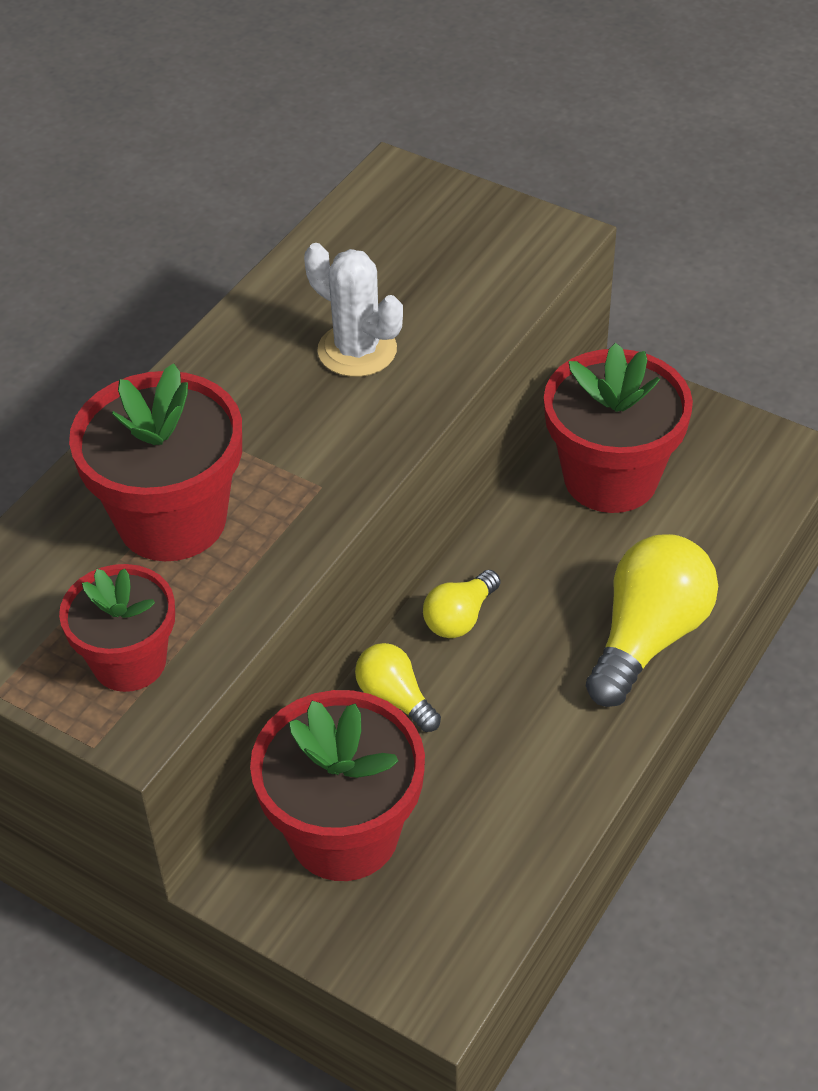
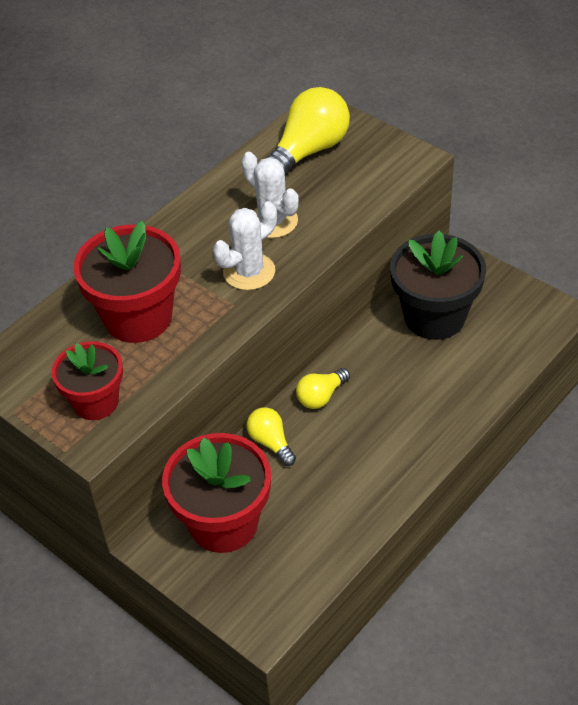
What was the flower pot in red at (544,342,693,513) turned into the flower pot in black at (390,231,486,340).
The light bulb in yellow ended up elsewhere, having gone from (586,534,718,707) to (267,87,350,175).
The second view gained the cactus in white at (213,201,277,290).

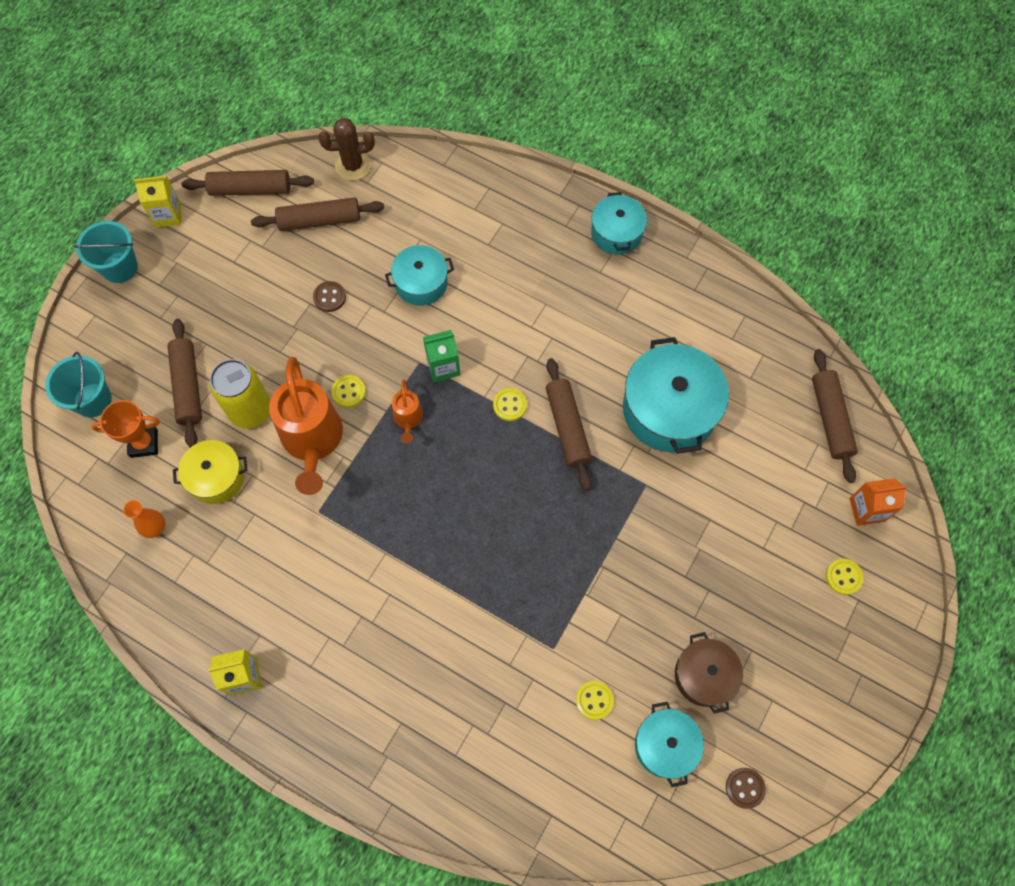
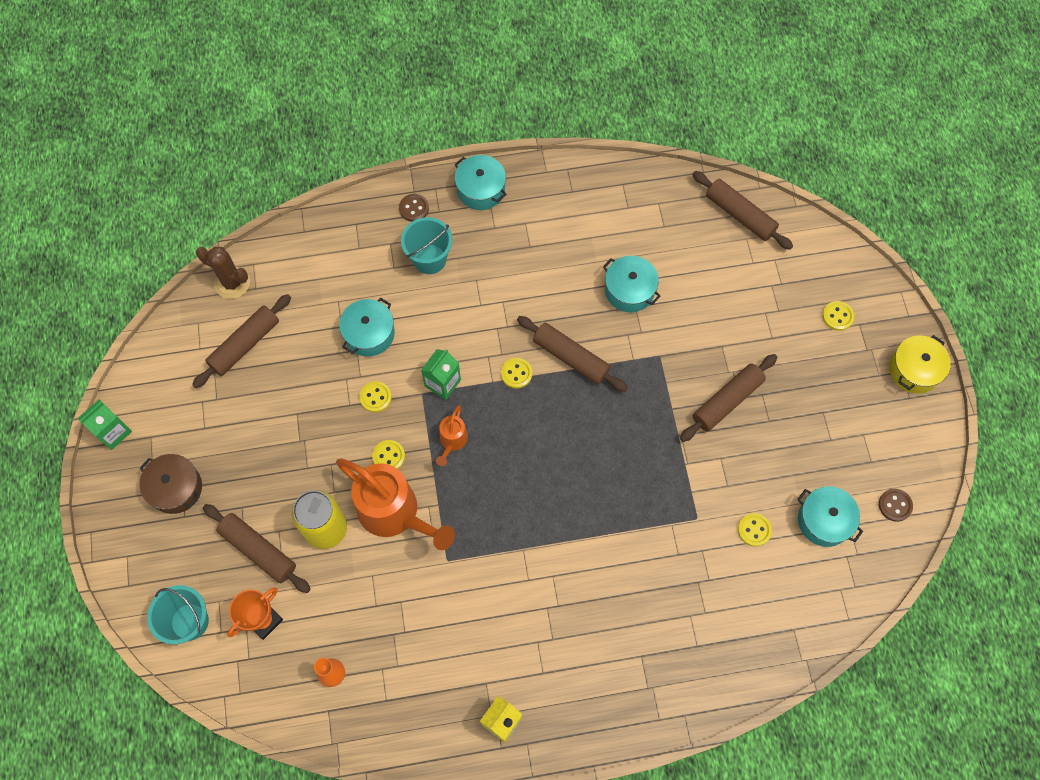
The cactus in brown at (318,118,375,181) ended up facing another way, 75 degrees clockwise from before.
The rolling pin in brown ended up elsewhere, having gone from (182,170,314,196) to (680,354,777,442).
What was the carton in yellow at (134,176,181,227) turned into the carton in green at (78,399,132,450).
The bucket in turquoise ended up elsewhere, having gone from (74,221,138,283) to (401,217,453,274).
The button in brown ended up elsewhere, having gone from (313,281,346,312) to (399,194,429,222).
The size of the pot in turquoise at (623,337,729,454) changed by a factor of 0.59.
The watering can in orange at (392,380,423,443) ended up facing another way, 60 degrees clockwise from before.
The pot in yellow ended up elsewhere, having gone from (173,440,247,504) to (889,335,951,393).
The second view lost the carton in orange at (849,478,907,526).
The pot in brown ended up elsewhere, having gone from (675,632,743,714) to (139,454,202,514).
The second view gained the button in yellow at (359,381,392,412).

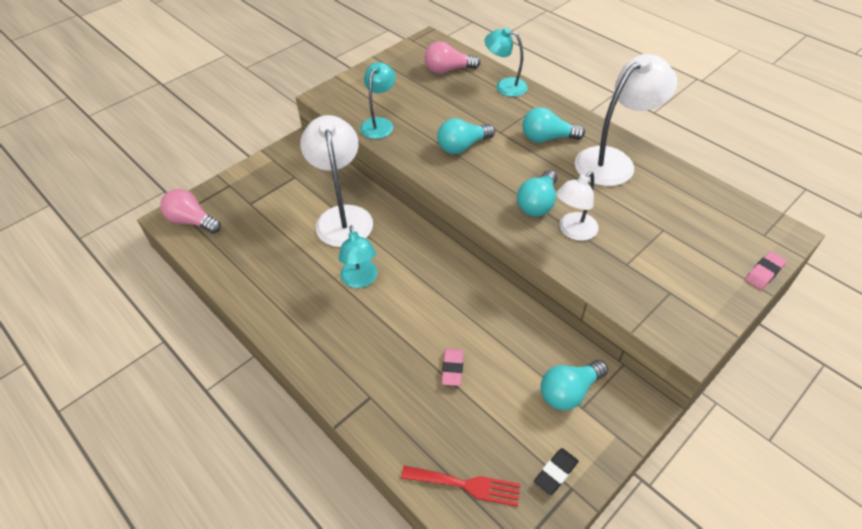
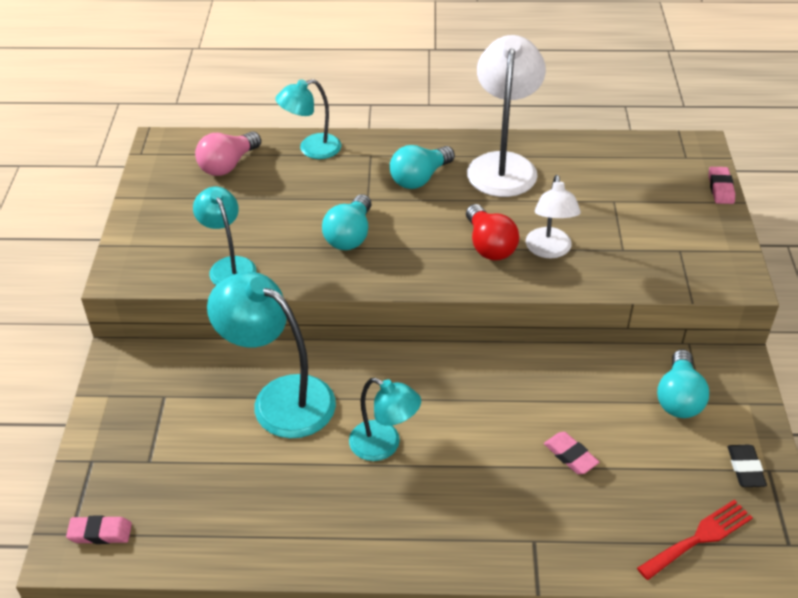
What was the lamp in white at (300,115,373,247) turned into the lamp in turquoise at (207,272,336,438).
What was the light bulb in turquoise at (517,170,557,216) turned into the light bulb in red at (466,204,519,261).
Where the light bulb in pink stood at (160,189,221,234), the eraser in pink came to stand at (66,515,132,544).

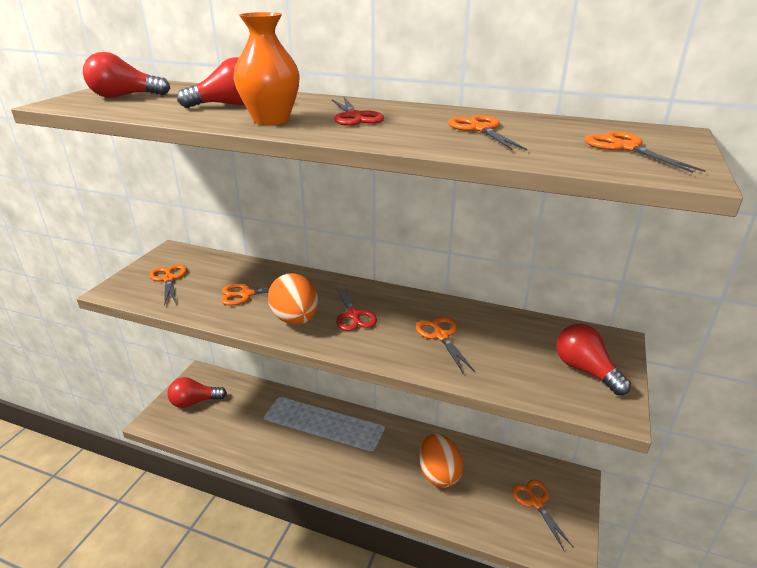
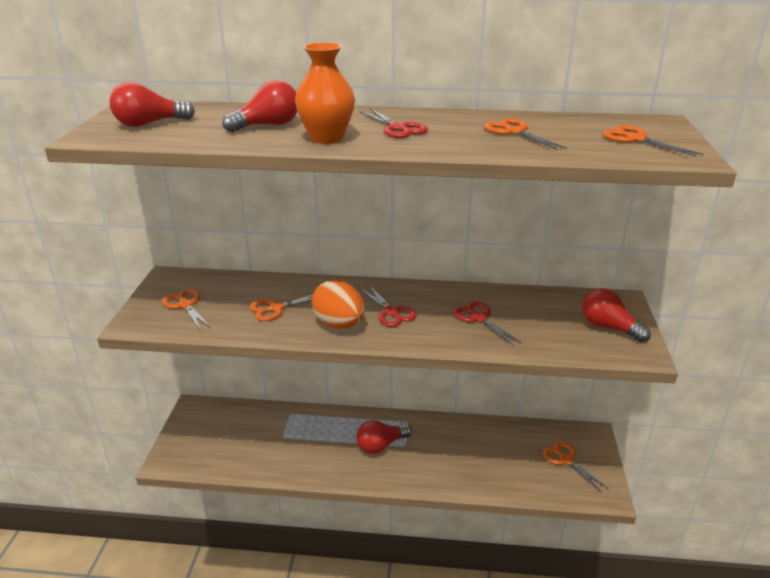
What was the scissors in orange at (416,317,475,373) turned into the scissors in red at (453,301,522,346).
The light bulb in red ended up elsewhere, having gone from (167,377,227,408) to (356,420,412,454).
The second view lost the egg in orange at (419,433,463,488).

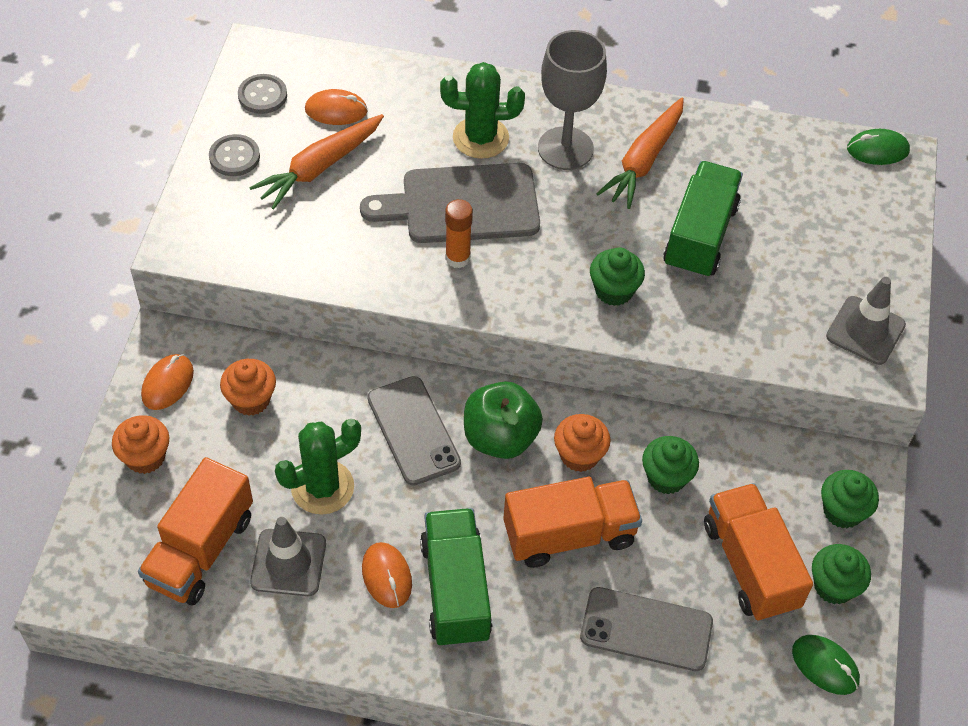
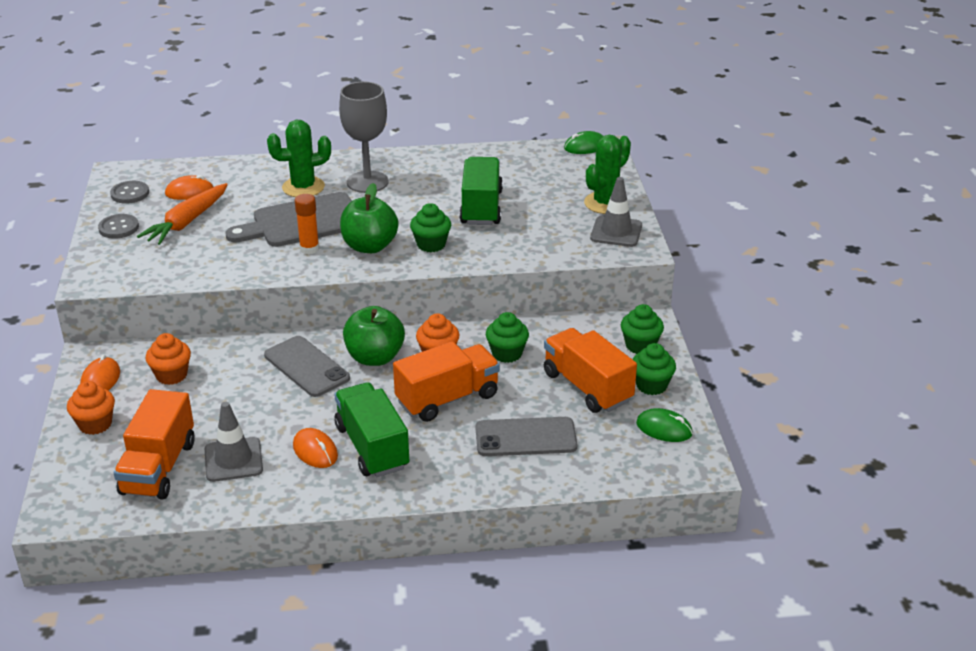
The second view lost the carrot in orange at (596,98,684,209).
The cactus in green ended up elsewhere, having gone from (275,419,361,515) to (584,135,631,214).
The second view gained the apple in green at (340,183,399,253).

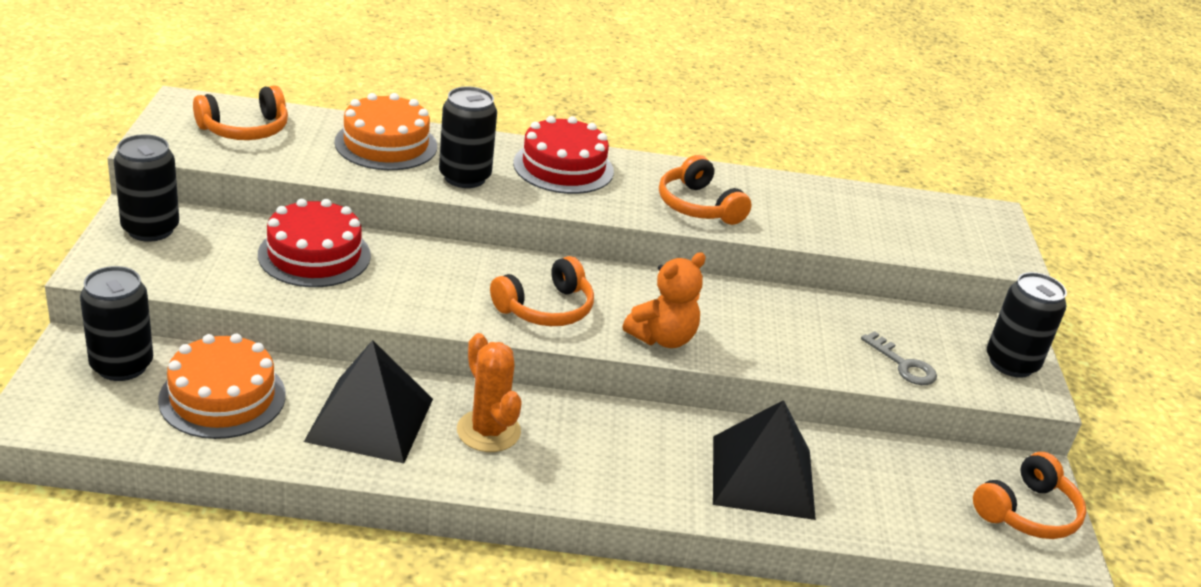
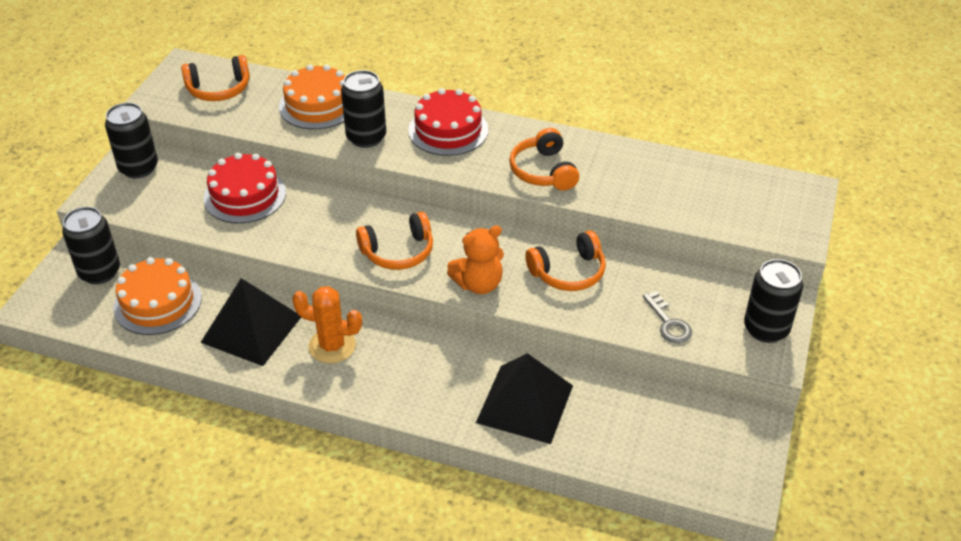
The cactus in orange at (457,333,522,452) ended up facing another way, 60 degrees counterclockwise from before.
The headphones in orange ended up elsewhere, having gone from (973,452,1086,539) to (525,231,606,291).

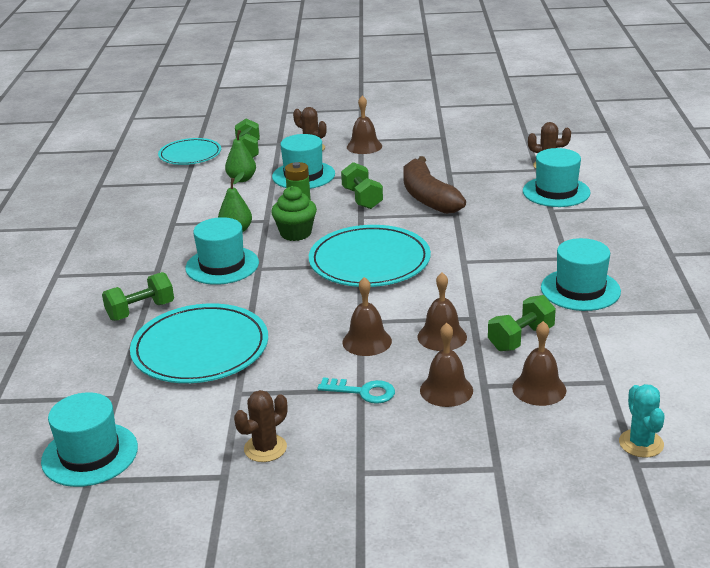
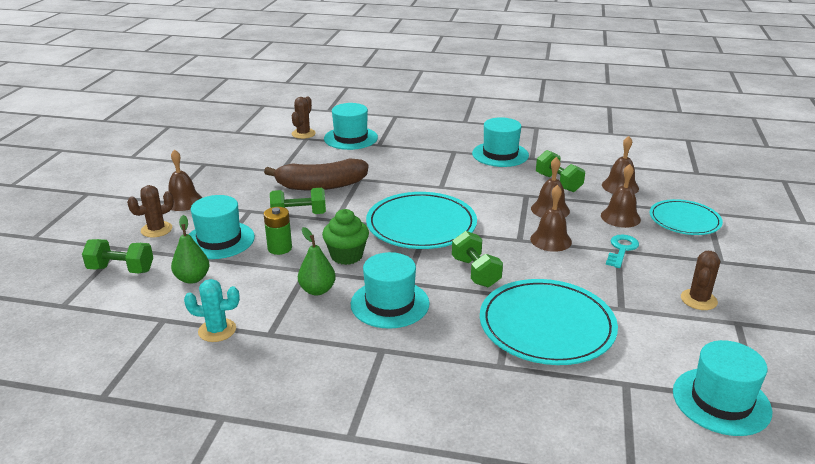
The plate in turquoise ended up elsewhere, having gone from (158,138,221,165) to (649,199,723,235).
The dumbbell in green ended up elsewhere, having gone from (102,272,174,321) to (452,231,503,287).
The cactus in turquoise ended up elsewhere, having gone from (619,384,665,458) to (184,279,240,342).
The cactus in brown at (234,390,288,462) ended up facing another way, 60 degrees clockwise from before.

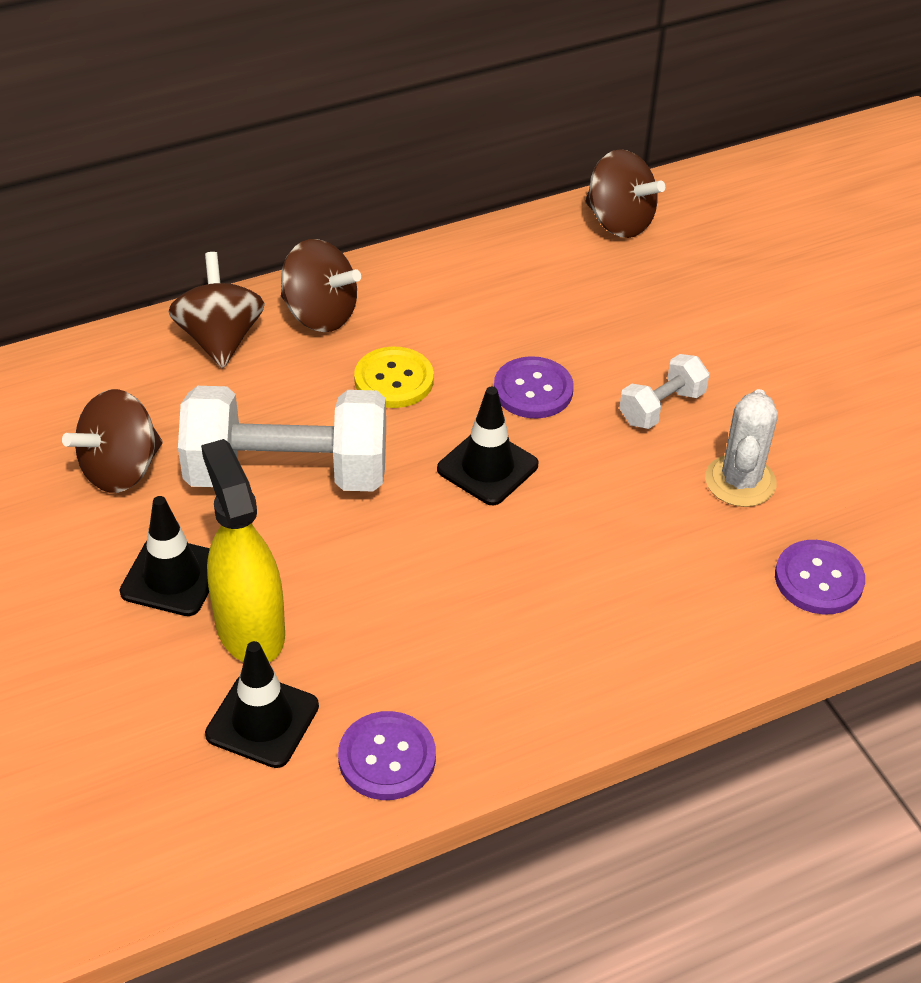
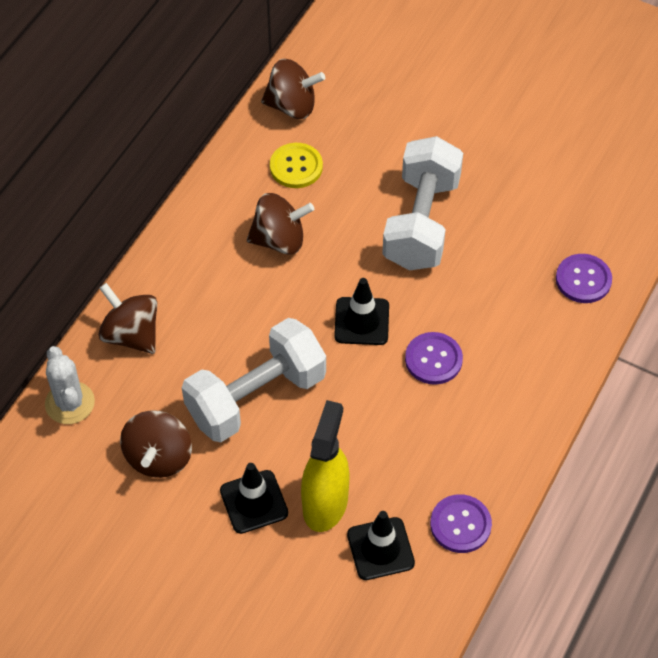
The spinning top in brown ended up elsewhere, having gone from (281,239,361,332) to (247,193,314,255).
The button in yellow ended up elsewhere, having gone from (354,347,434,408) to (270,143,323,188).
The size of the dumbbell in white at (619,354,710,429) changed by a factor of 2.08.
The button in purple ended up elsewhere, having gone from (494,356,574,419) to (405,332,463,385).
The cactus in white ended up elsewhere, having gone from (705,389,778,507) to (45,346,95,424).
The spray bottle in yellow at (201,439,285,662) ended up facing another way, 75 degrees clockwise from before.

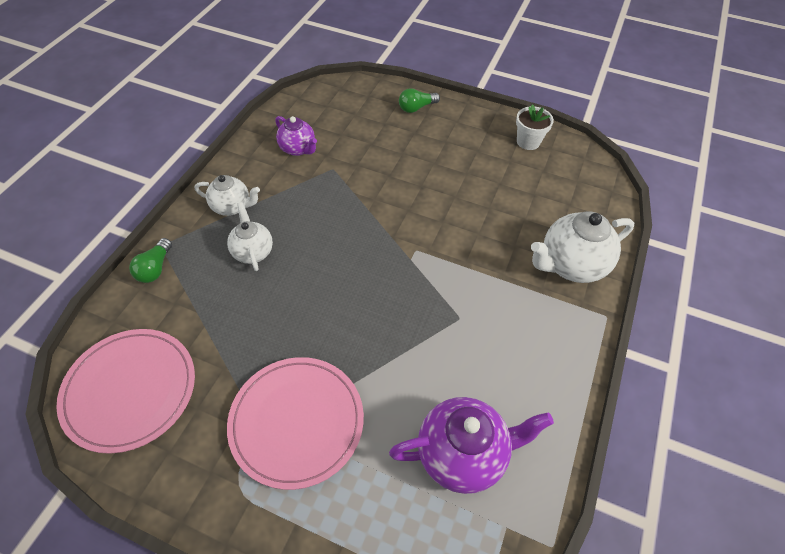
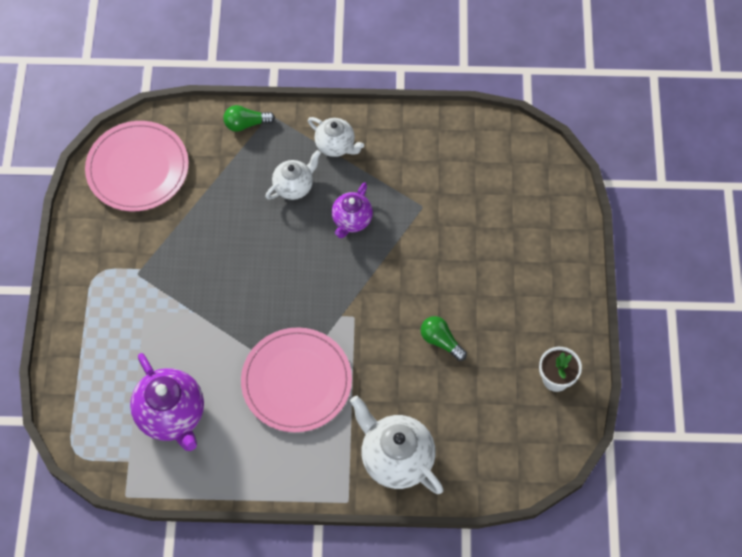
The light bulb in green ended up elsewhere, having gone from (399,88,440,113) to (421,316,467,361).
The teapot in purple ended up elsewhere, having gone from (275,116,317,156) to (332,183,373,238).
The teapot in white at (195,175,260,216) ended up facing another way, 45 degrees counterclockwise from before.
The plate in pink ended up elsewhere, having gone from (227,357,364,490) to (241,327,352,432).

